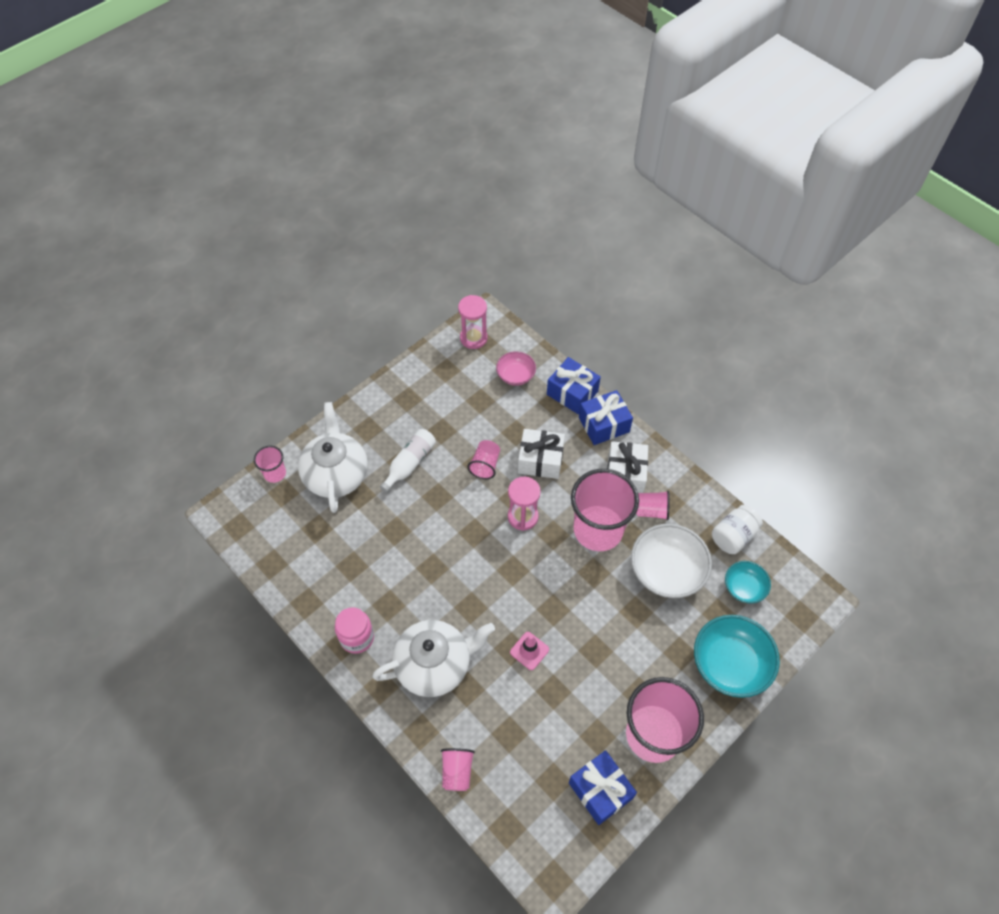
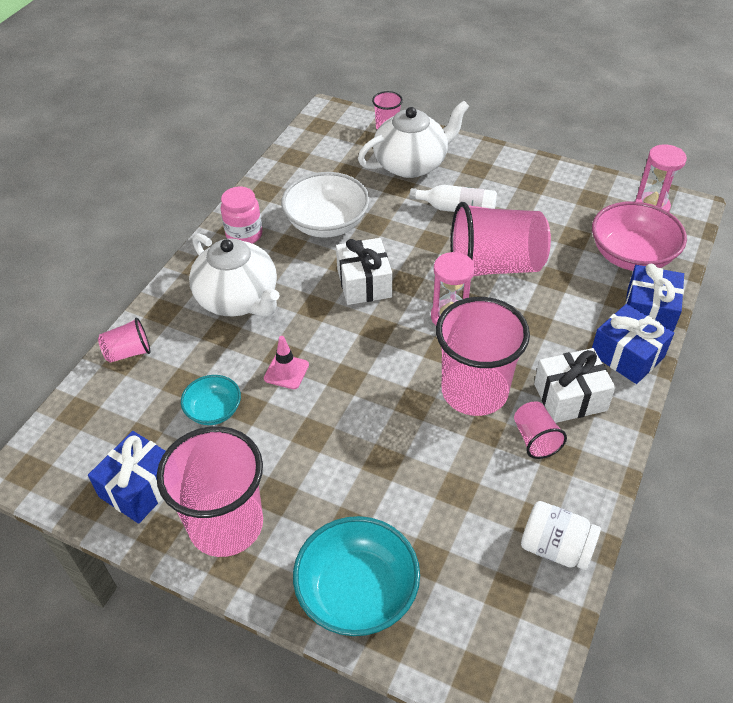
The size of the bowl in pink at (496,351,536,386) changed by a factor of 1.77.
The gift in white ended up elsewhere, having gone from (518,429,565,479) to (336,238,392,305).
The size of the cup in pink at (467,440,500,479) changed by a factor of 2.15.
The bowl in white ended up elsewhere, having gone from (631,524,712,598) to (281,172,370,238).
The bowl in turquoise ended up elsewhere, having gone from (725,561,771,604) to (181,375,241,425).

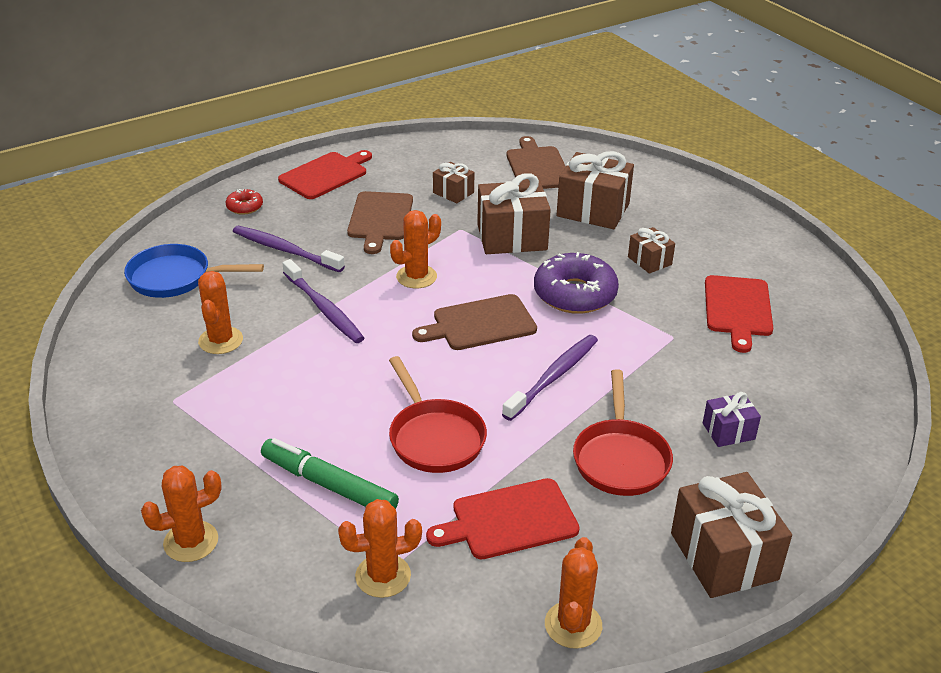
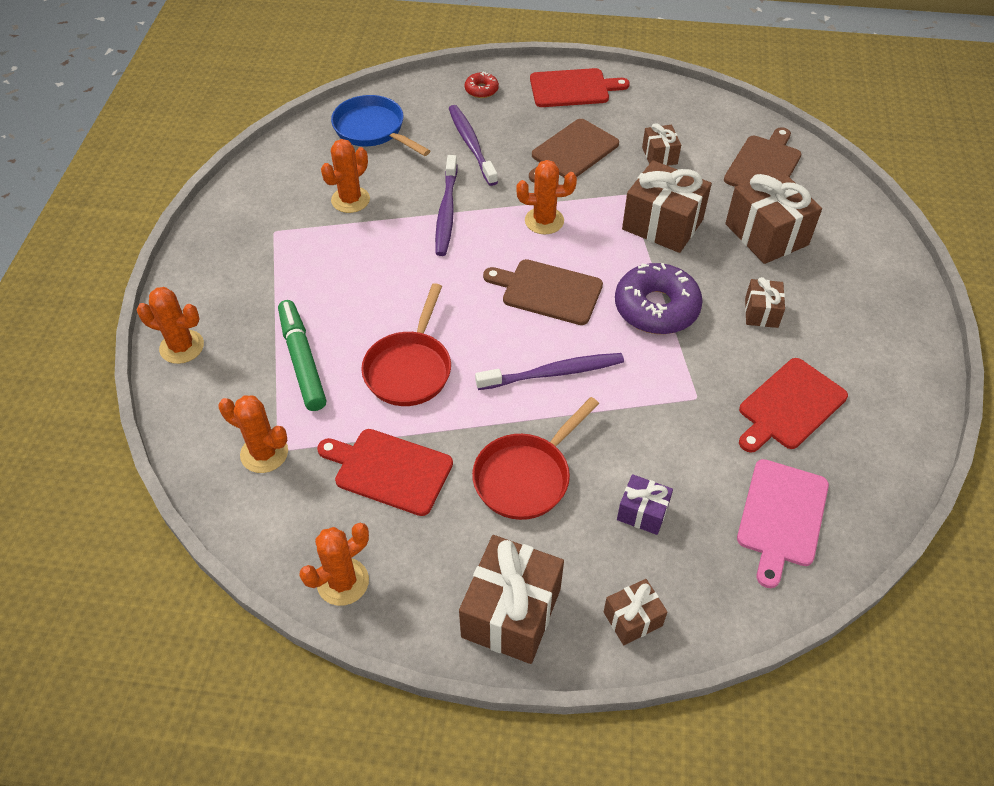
The second view gained the cutting board in pink at (737,459,829,588).
The second view gained the gift in brown at (604,579,667,645).

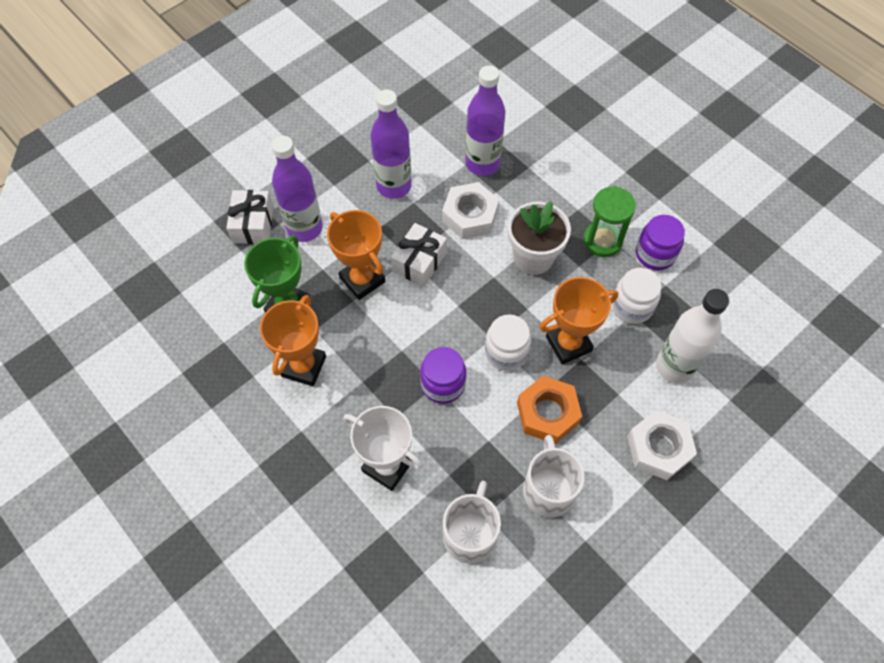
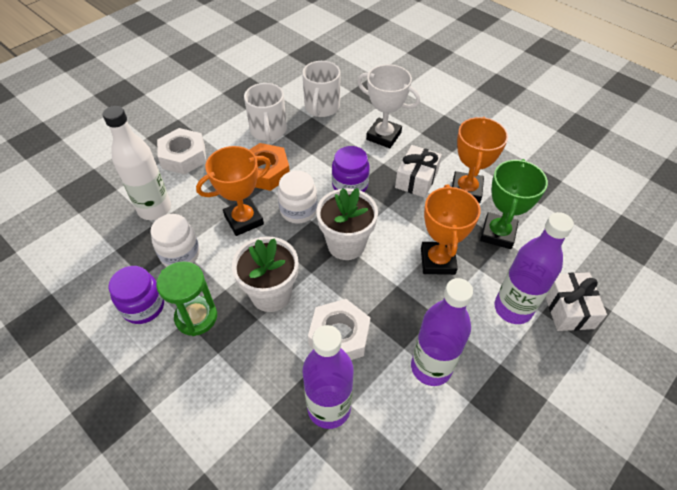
The trophy in orange at (327,210,385,300) ended up facing another way, 45 degrees clockwise from before.
The gift in white ended up elsewhere, having gone from (391,223,447,287) to (395,145,442,198).
The second view gained the flower pot in white at (316,188,378,260).

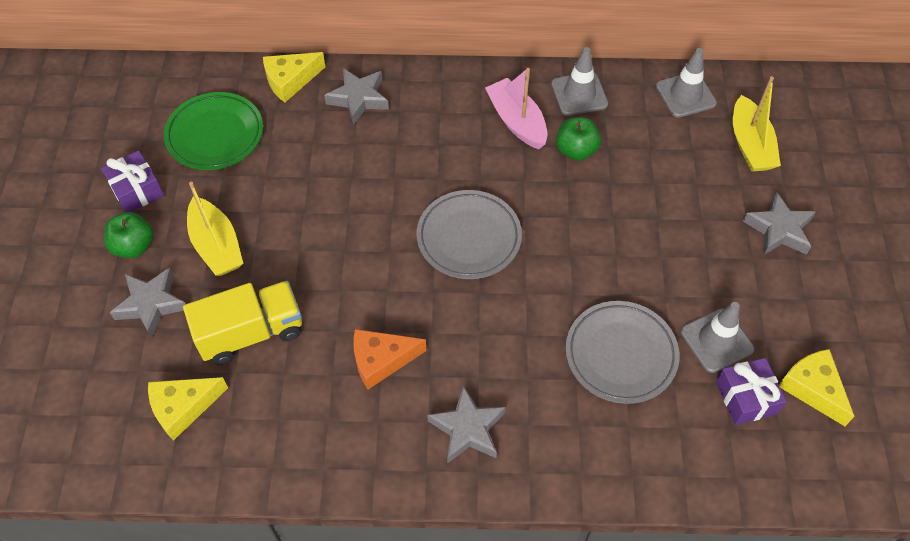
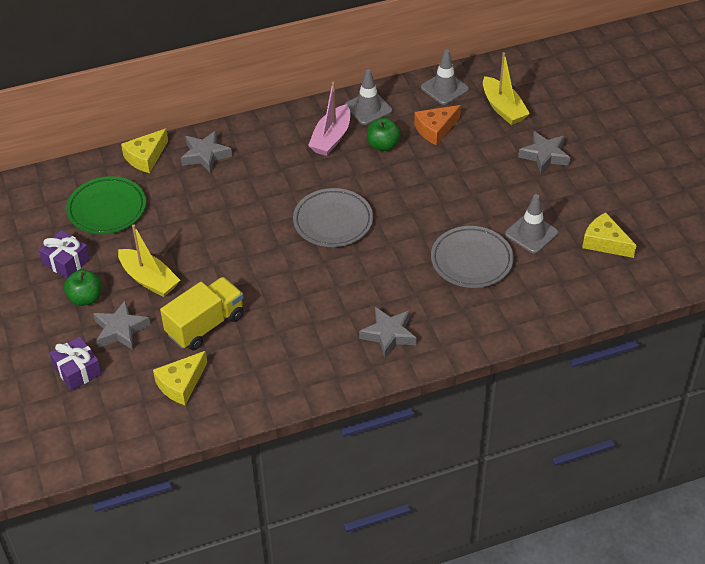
The boat in pink at (485,68,548,149) ended up facing another way, 105 degrees counterclockwise from before.
The cheese in orange ended up elsewhere, having gone from (353,329,426,389) to (414,105,461,145).
The gift in purple ended up elsewhere, having gone from (716,358,787,425) to (50,337,102,391).

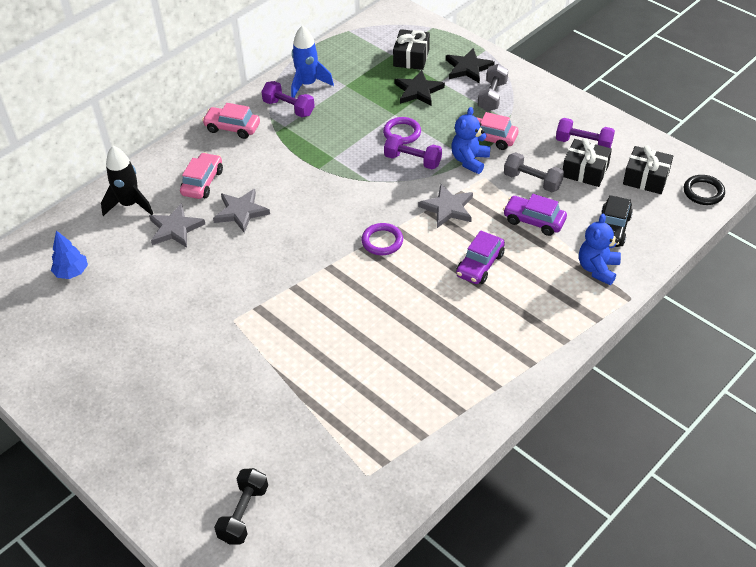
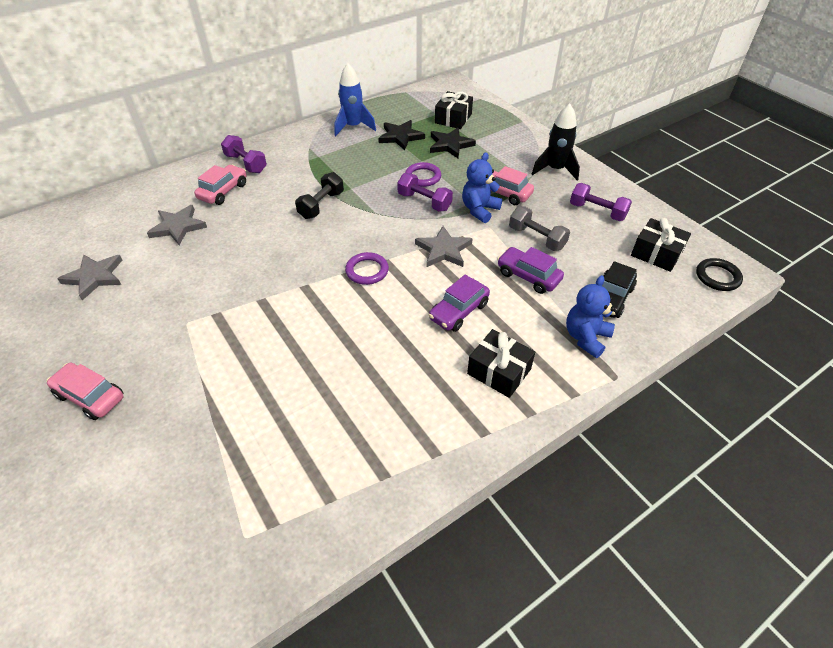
The star in black ended up elsewhere, having gone from (446,48,495,83) to (378,120,425,150).
The second view lost the dumbbell in grey at (478,64,508,112).
The dumbbell in purple ended up elsewhere, having gone from (261,81,315,117) to (221,135,267,173).
The car in pink ended up elsewhere, having gone from (202,103,260,139) to (47,363,124,420).
The gift in black ended up elsewhere, having gone from (563,138,612,187) to (467,329,535,398).
The rocket in black ended up elsewhere, having gone from (101,146,153,216) to (532,103,580,181).
The star in grey ended up elsewhere, having gone from (213,189,270,233) to (58,254,122,300).
The second view lost the tree in blue at (51,230,88,279).
The dumbbell in black ended up elsewhere, having gone from (214,468,268,545) to (295,172,344,219).

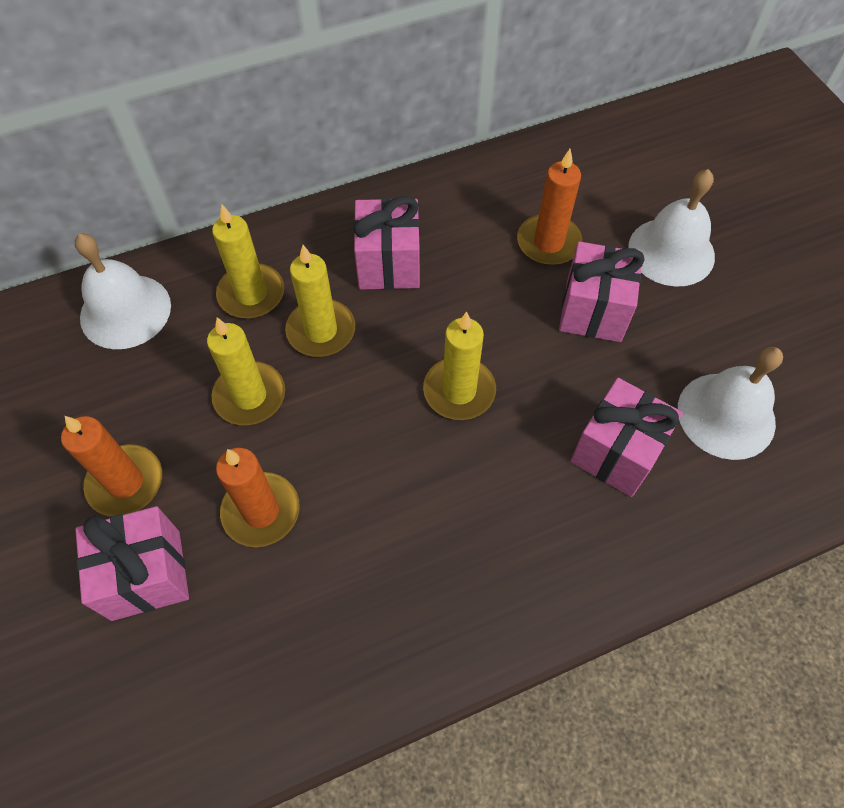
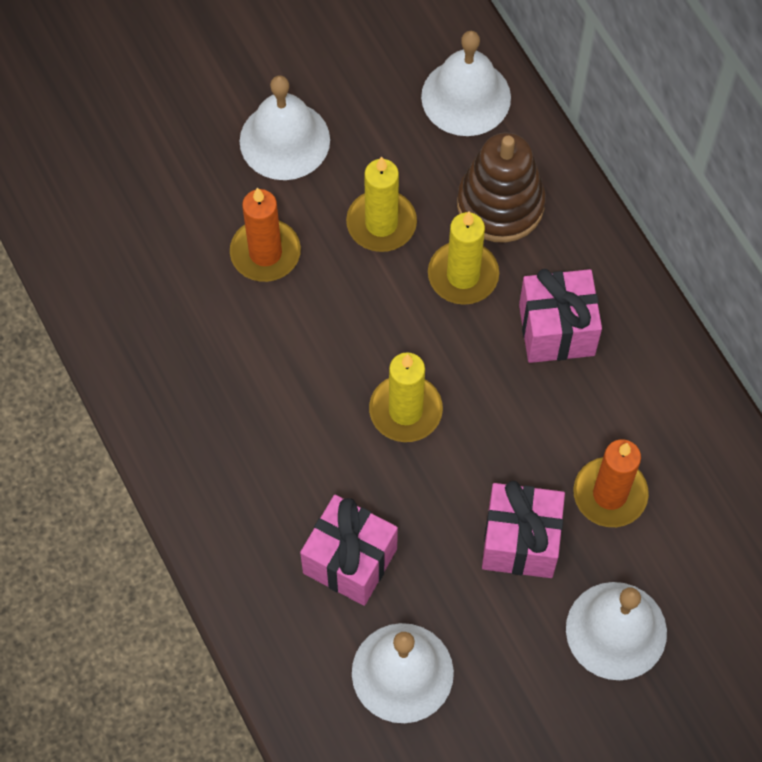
Where the candle in yellow stood at (212,204,284,318), the stacking toy in brown came to stand at (457,132,546,243).
Where the candle in orange stood at (61,416,162,516), the bell in white came to stand at (240,76,330,180).
The second view lost the gift in pink at (75,506,189,621).

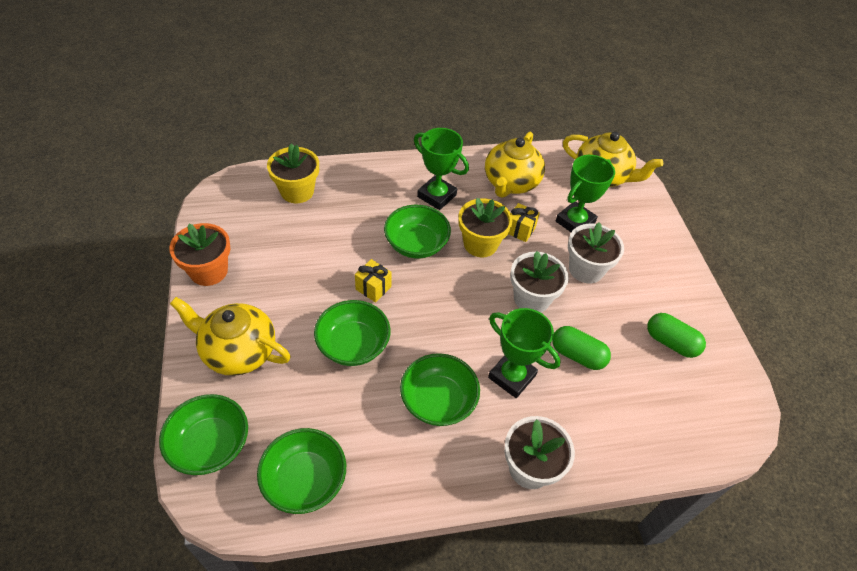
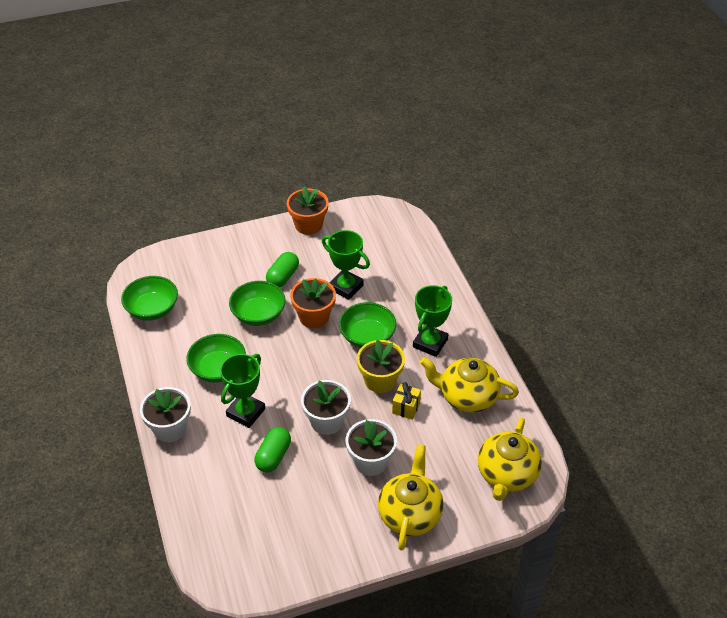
The second view lost the flower pot in yellow at (267,143,319,203).
The trophy in green ended up elsewhere, having gone from (556,155,615,232) to (322,230,370,300).
Where the gift in yellow stood at (355,259,392,303), the flower pot in orange came to stand at (290,278,336,328).
The teapot in yellow ended up elsewhere, having gone from (170,297,291,376) to (378,444,444,550).
The capsule in green ended up elsewhere, having gone from (647,313,706,358) to (266,252,299,287).
The second view lost the bowl in green at (159,394,248,475).

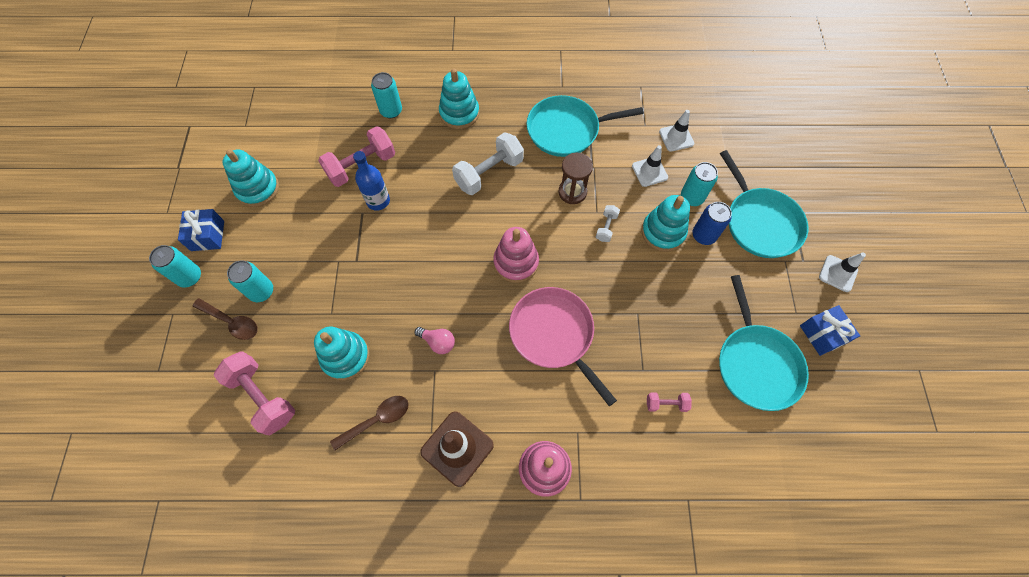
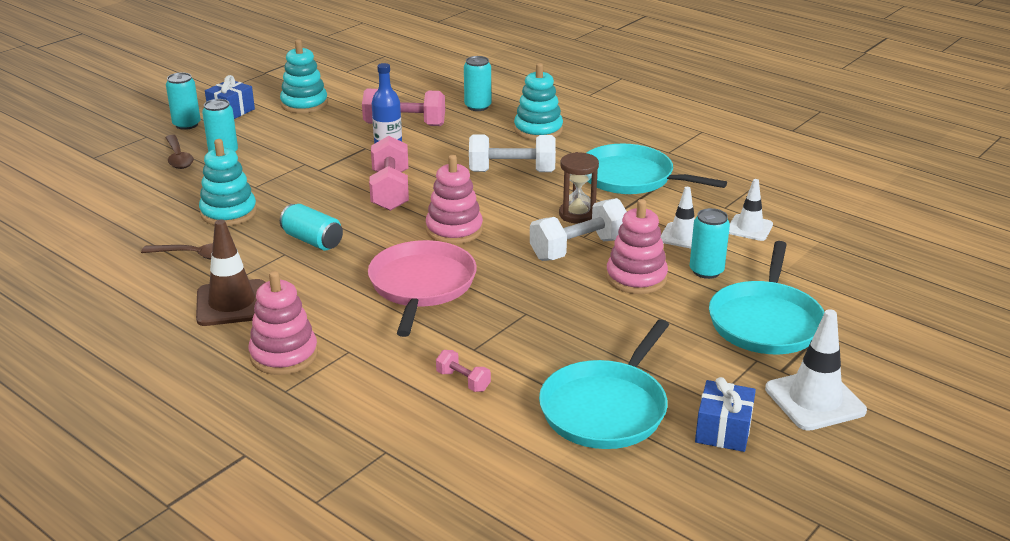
What was the stacking toy in turquoise at (641,195,690,252) turned into the stacking toy in pink at (606,199,668,294).
The second view lost the can in blue at (692,202,732,245).
The size of the dumbbell in white at (596,205,620,242) changed by a factor of 2.03.
The size of the traffic cone in white at (819,252,866,292) changed by a factor of 1.56.
Where the light bulb in pink stood at (415,327,455,354), the can in turquoise came to stand at (280,204,343,250).
The dumbbell in pink ended up elsewhere, having gone from (213,352,295,435) to (369,136,409,211).

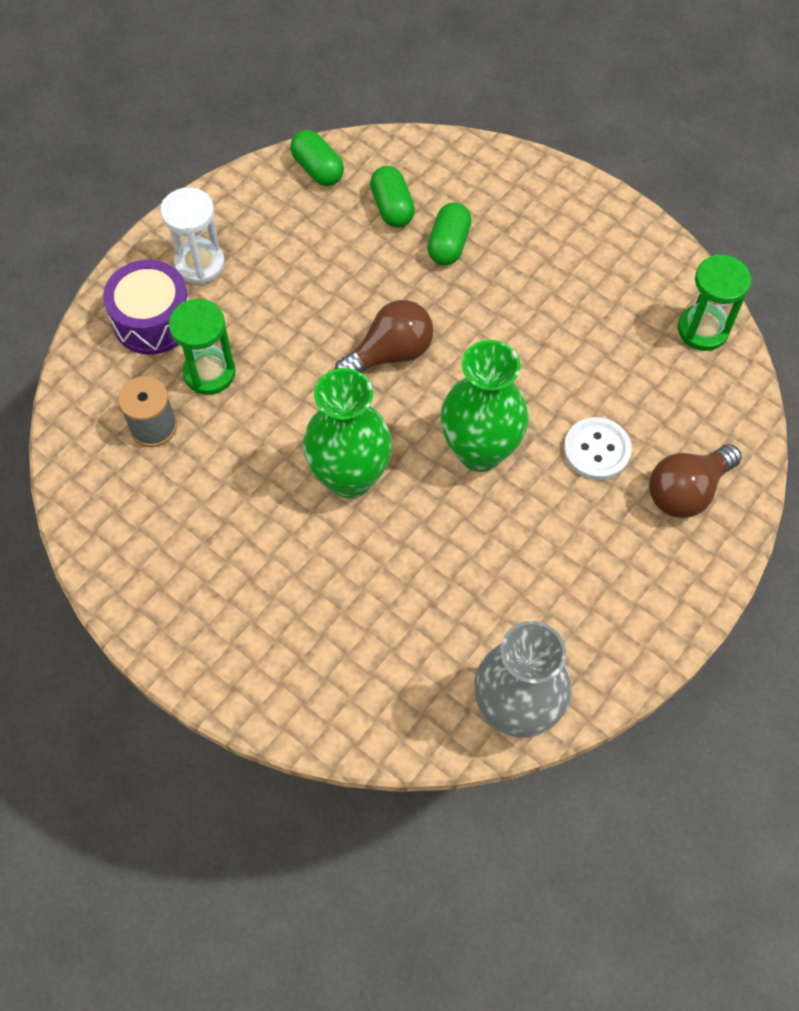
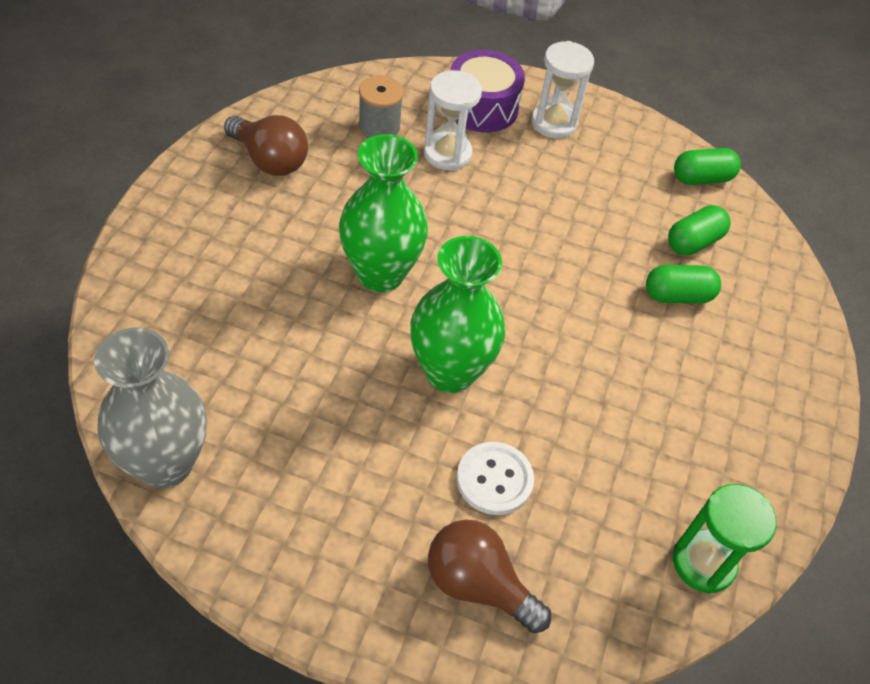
The capsule in green at (290,130,344,186) ended up facing another way, 45 degrees clockwise from before.
What was the hourglass in green at (169,299,236,395) turned into the hourglass in white at (424,70,482,170).
The light bulb in brown ended up elsewhere, having gone from (335,300,434,373) to (224,115,308,176).

